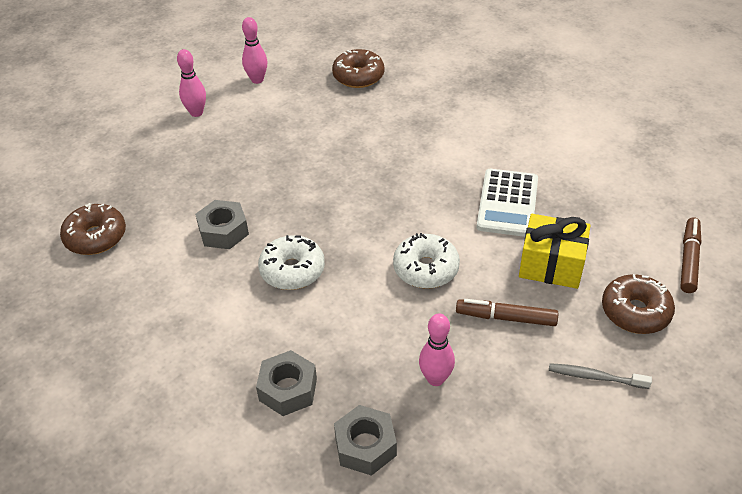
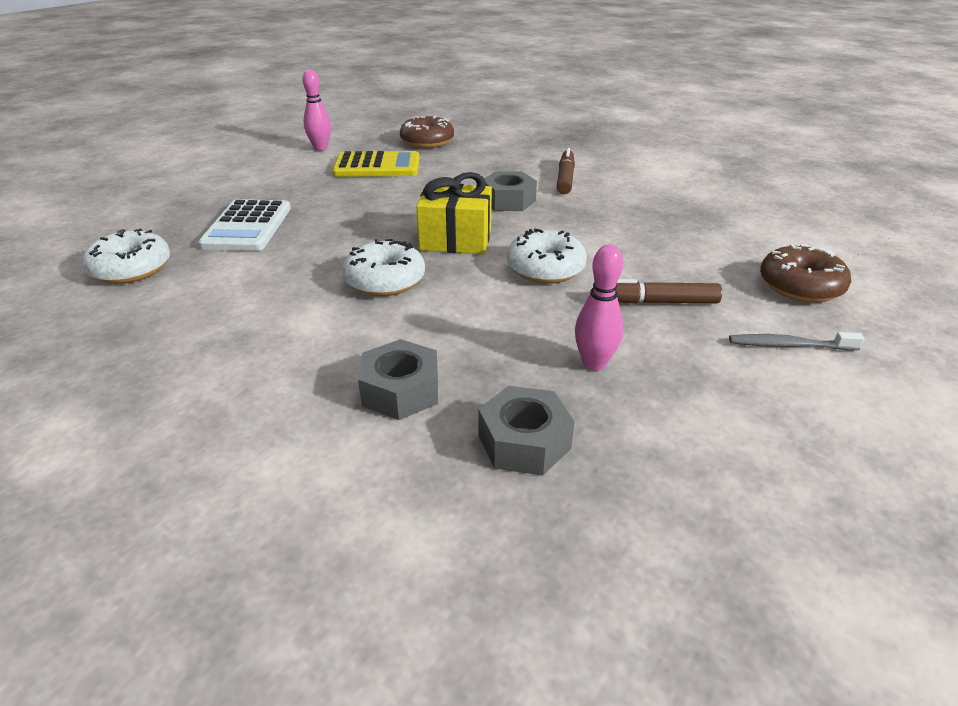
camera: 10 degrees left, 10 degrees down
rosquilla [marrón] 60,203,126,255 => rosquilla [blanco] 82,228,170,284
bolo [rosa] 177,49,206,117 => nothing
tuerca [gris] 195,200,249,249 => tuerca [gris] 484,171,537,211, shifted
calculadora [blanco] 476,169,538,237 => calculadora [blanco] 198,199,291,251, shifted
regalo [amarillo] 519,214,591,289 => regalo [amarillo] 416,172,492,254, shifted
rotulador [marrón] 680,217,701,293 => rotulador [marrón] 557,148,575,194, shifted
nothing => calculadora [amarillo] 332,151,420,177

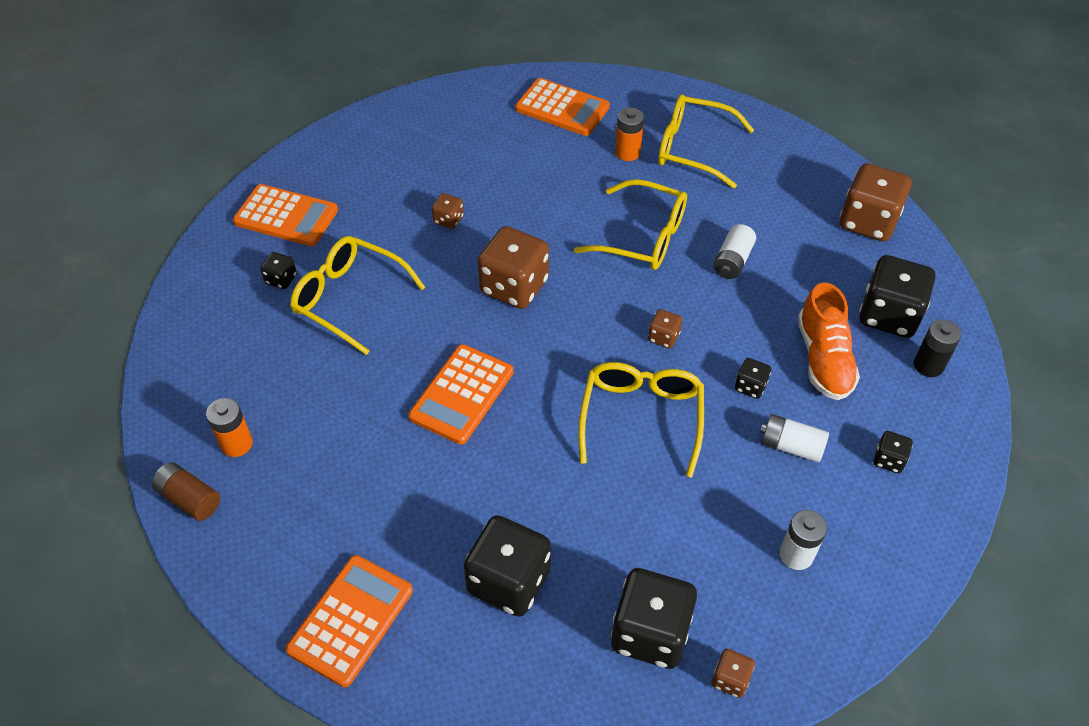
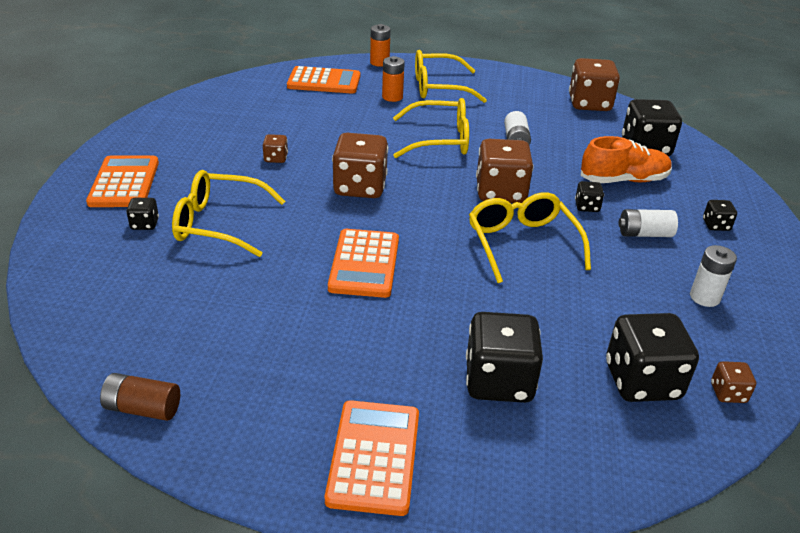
camera: 25 degrees left, 15 degrees down
pila [naranja] 206,398,253,457 => pila [naranja] 370,24,391,67, shifted
calculadora [naranja] 233,184,338,246 => calculadora [naranja] 86,156,159,207, 90 degrees counterclockwise
dado [marrón] 648,309,682,349 => dado [marrón] 476,139,534,203, x2.13
zapato [naranja] 798,282,860,400 => zapato [naranja] 581,136,672,183, 75 degrees counterclockwise
pila [negro] 914,319,961,377 => nothing

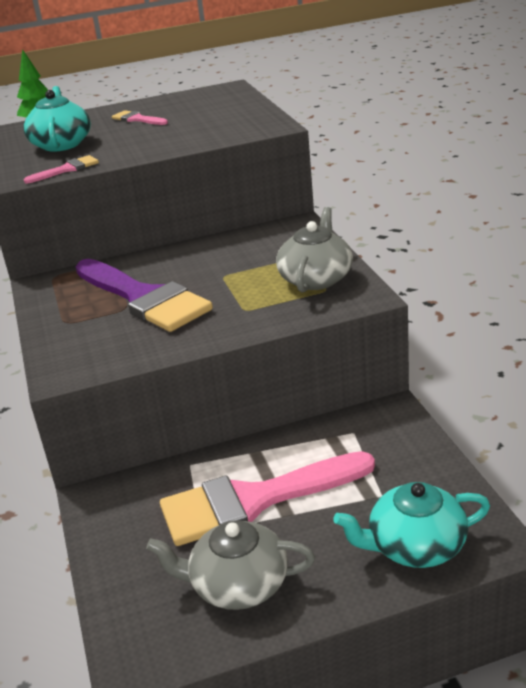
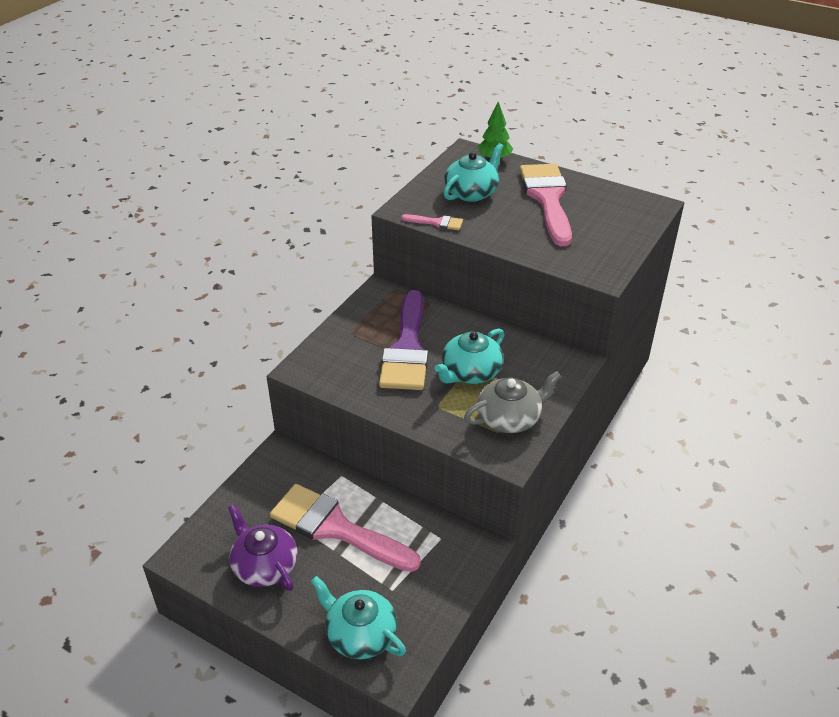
camera: 45 degrees right, 10 degrees up
pincel [rosa] 112,110,168,125 => pincel [rosa] 520,164,572,246, x2.33
tetera [gris] 146,520,315,610 => tetera [morado] 228,504,298,591
nothing => tetera [turquesa] 434,329,504,384

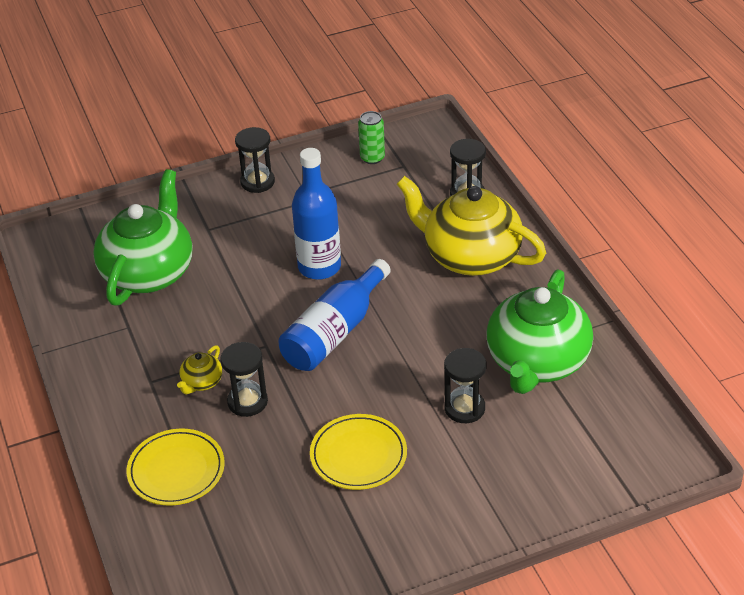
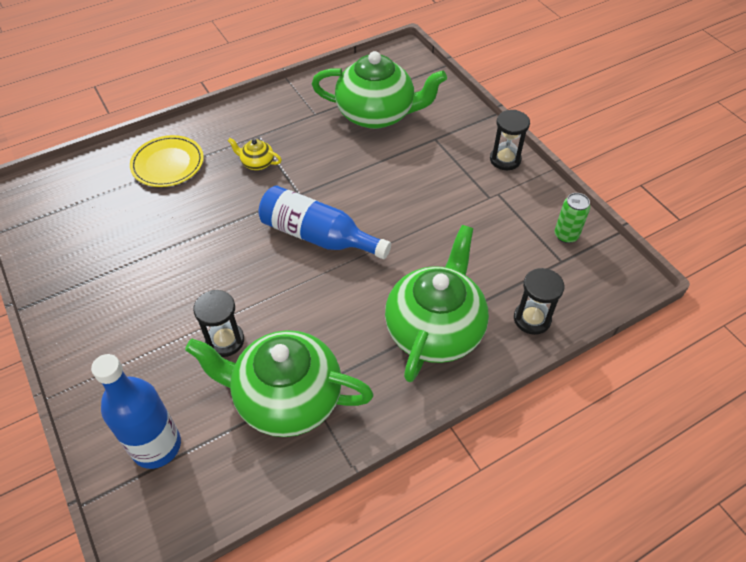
camera: 80 degrees right, 10 degrees up
reloj de arena [negro] 220,342,268,417 => nothing
botella [azul] 292,148,341,280 => botella [azul] 91,354,181,469, shifted
plato [amarillo] 310,414,407,490 => nothing
tetera [amarillo] 397,176,546,276 => tetera [verde] 385,225,489,382

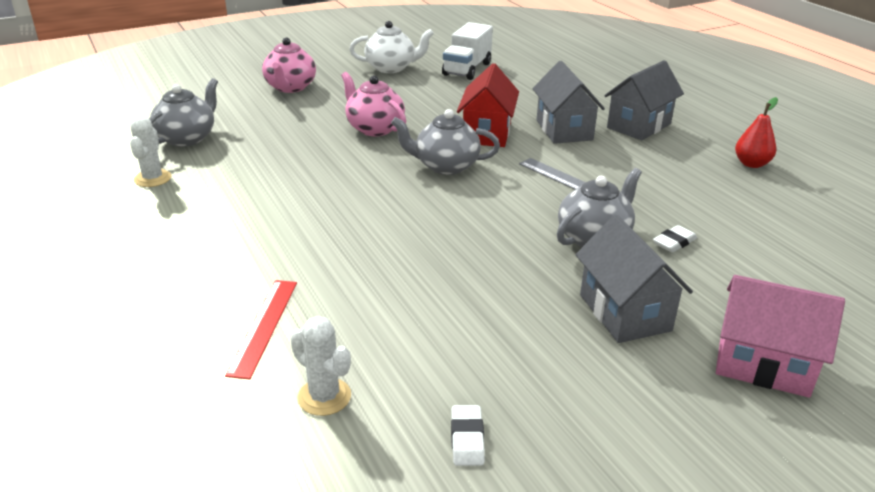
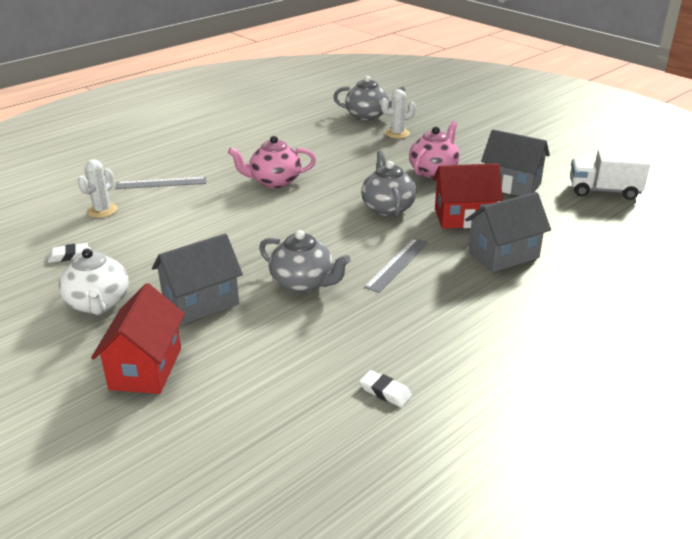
camera: 75 degrees right, 0 degrees up
cactus [blanco] 130,116,172,187 => cactus [blanco] 381,89,416,138, shifted
regla [rojo] 225,280,297,380 => regla [gris] 115,177,206,189
tetera [rosa] 262,37,316,93 => tetera [rosa] 228,136,316,188, shifted
tetera [blanco] 349,21,434,73 => tetera [blanco] 58,247,128,315, shifted
casa [gris] 604,60,684,140 => casa [gris] 481,130,550,196, shifted
goma de borrar [blanco] 653,225,697,253 => goma de borrar [blanco] 359,370,412,407, shifted
casa [rosa] 716,275,845,398 => casa [rojo] 91,283,185,394
pera [rojo] 735,97,778,168 => nothing

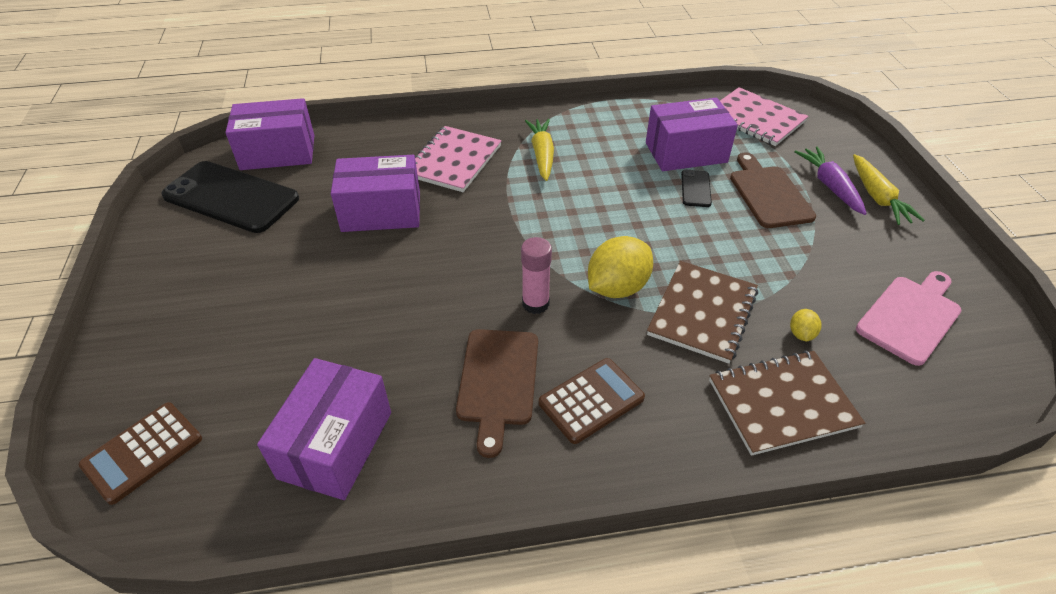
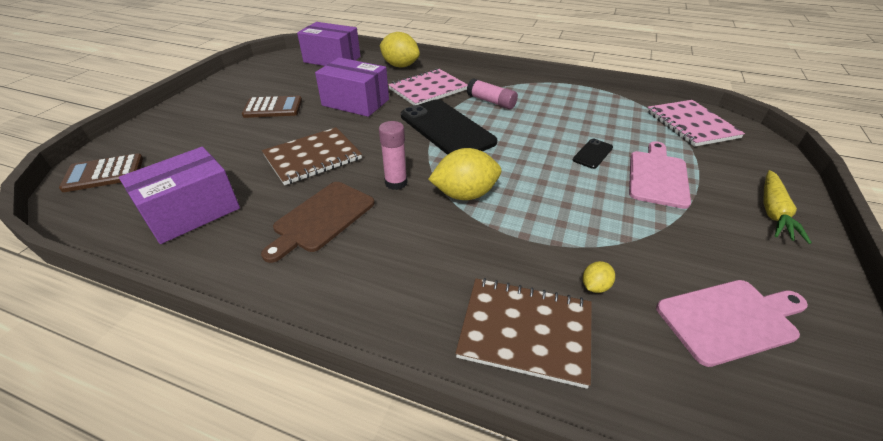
camera: 30 degrees right, 5 degrees down
móvil [negro] 161,161,299,233 => móvil [negro] 401,99,497,155, shifted
zanahoria [amarillo] 525,119,554,181 => barra de pegamento [rosa] 467,78,518,109
calculadora [marrón] 539,358,645,444 => calculadora [marrón] 242,96,302,118, shifted
caja [morado] 646,98,738,171 => nothing
cuaderno [marrón] 647,261,758,364 => cuaderno [marrón] 262,127,362,185, shifted
tabla de cortar [marrón] 730,152,816,228 => tabla de cortar [rosa] 629,141,691,209
zanahoria [morado] 794,147,867,215 => nothing
nothing => limón [amarillo] 380,32,420,68

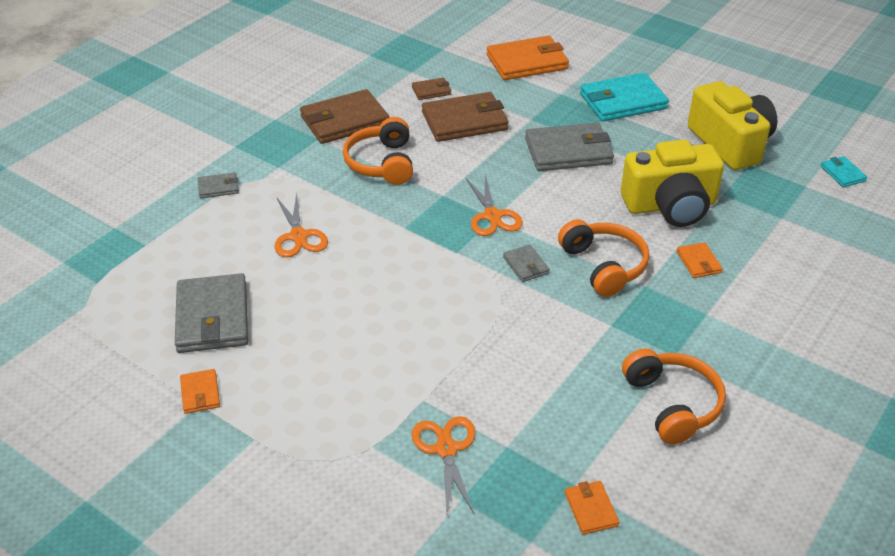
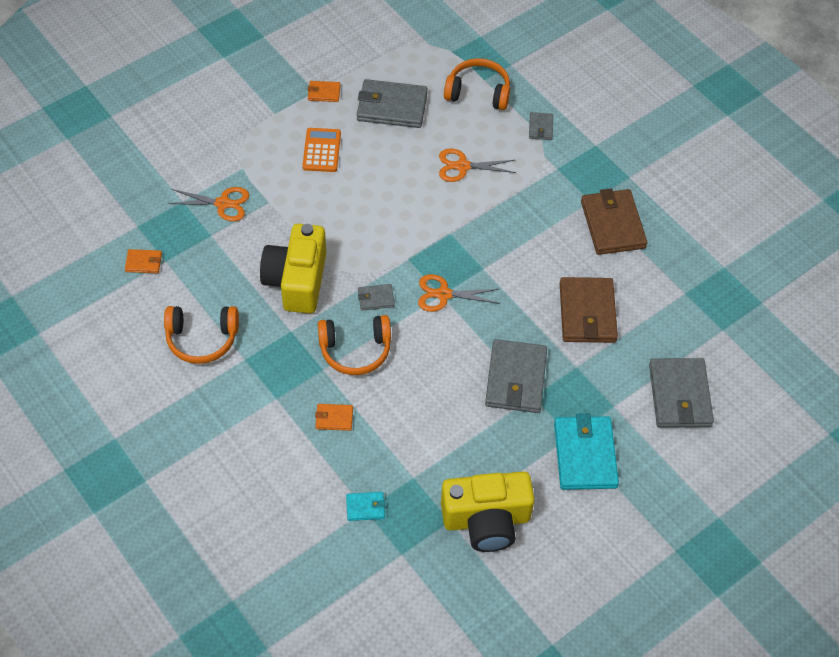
camera: 105 degrees right, 15 degrees up
auriculares [naranja] 343,117,413,185 => auriculares [naranja] 444,58,510,110, shifted
cartera [marrón] 412,78,451,100 => nothing
cartera [naranja] 486,36,569,80 => cartera [gris] 649,358,714,428
cámara [amarillo] 621,140,724,227 => cámara [amarillo] 260,224,326,314, shifted
cartera [turquesa] 821,156,868,187 => cartera [turquesa] 346,492,385,521, shifted
nothing => calculadora [naranja] 302,128,341,172

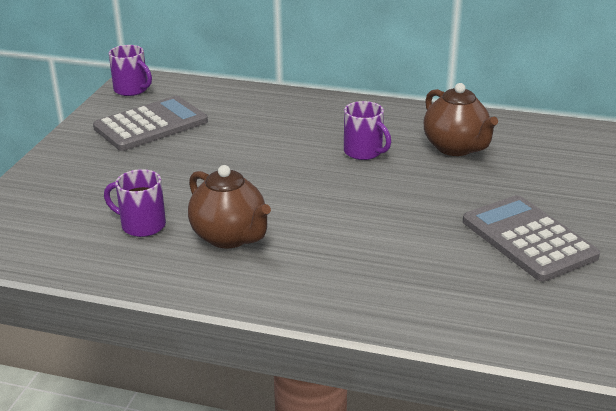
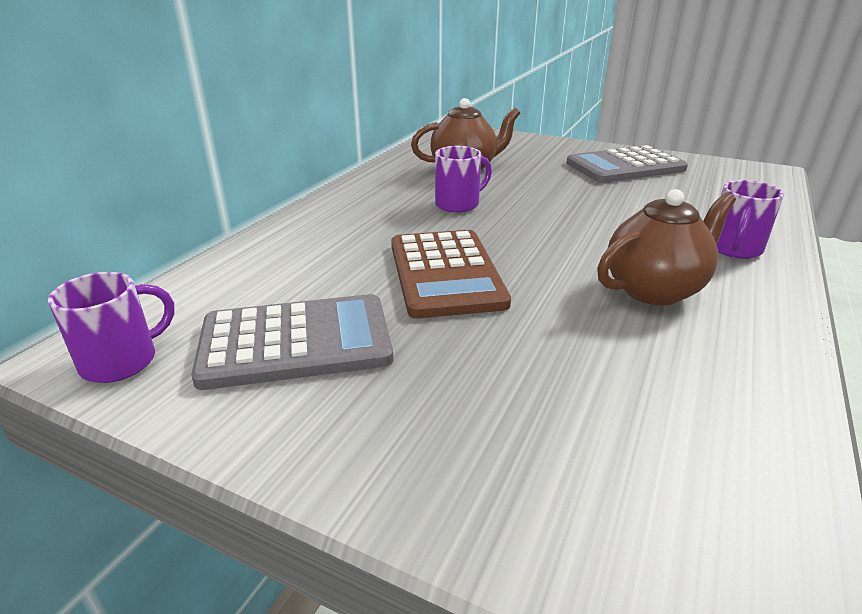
camera: 80 degrees left, 0 degrees up
calculadora [gris] 93,96,208,151 => calculadora [gris] 191,294,393,390, 105 degrees clockwise
taza [morado] 104,169,166,237 => taza [morado] 716,180,784,259, shifted
nothing => calculadora [marrón] 391,230,511,319

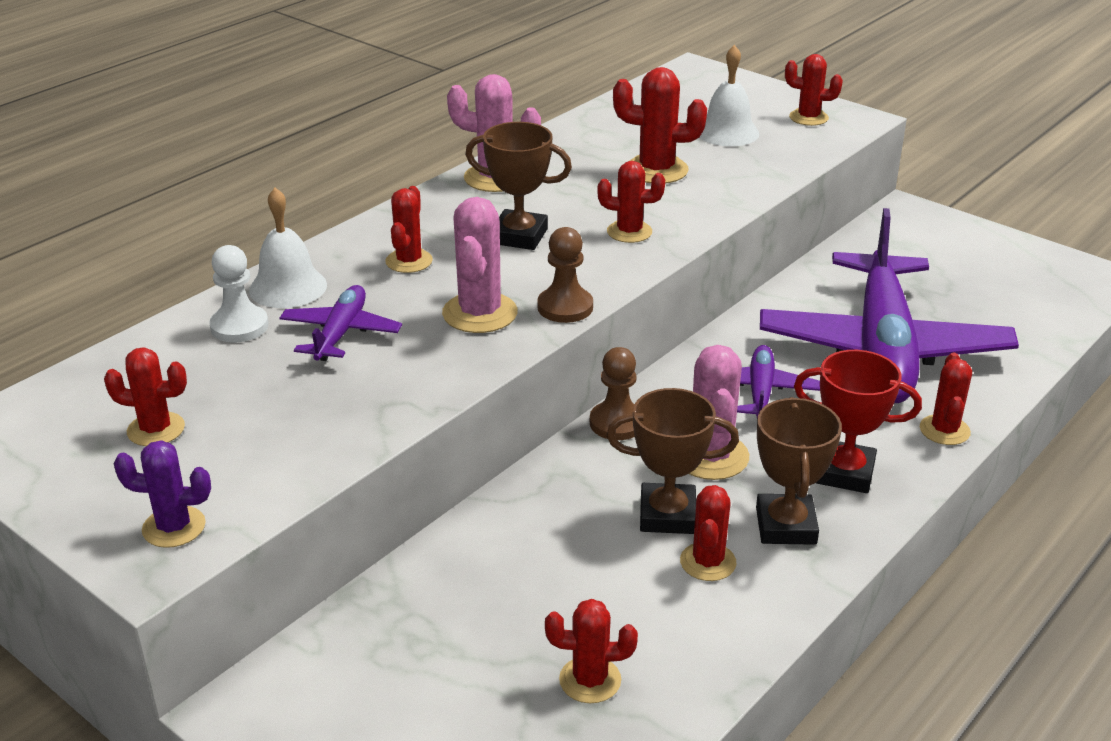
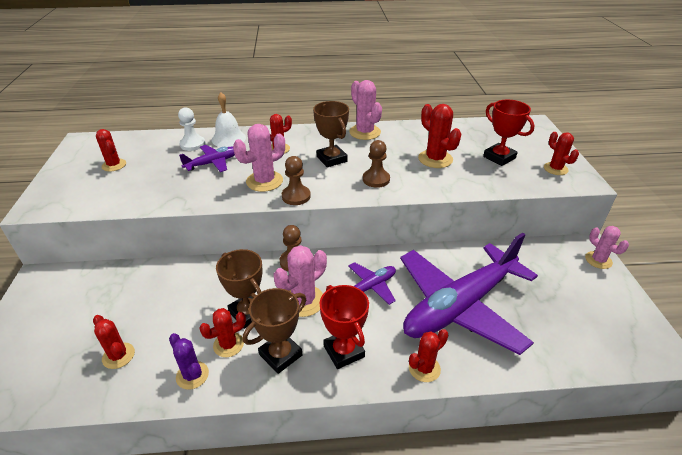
camera: 45 degrees right, 5 degrees up
cactus [morado] 114,440,211,548 => cactus [morado] 169,333,209,390, shifted
cactus [rojo] 597,161,665,243 => peón [marrón] 363,140,390,188
campana [blanco] 700,45,759,146 => trofeo [rojo] 483,100,535,166
nothing => cactus [rosa] 585,226,629,269

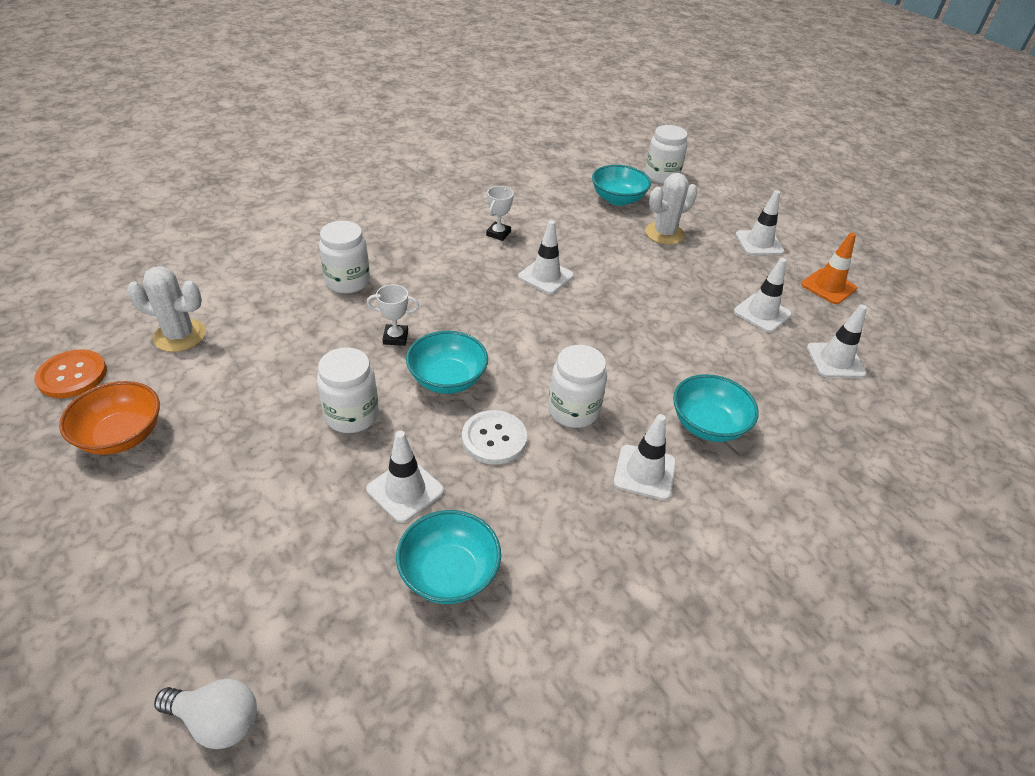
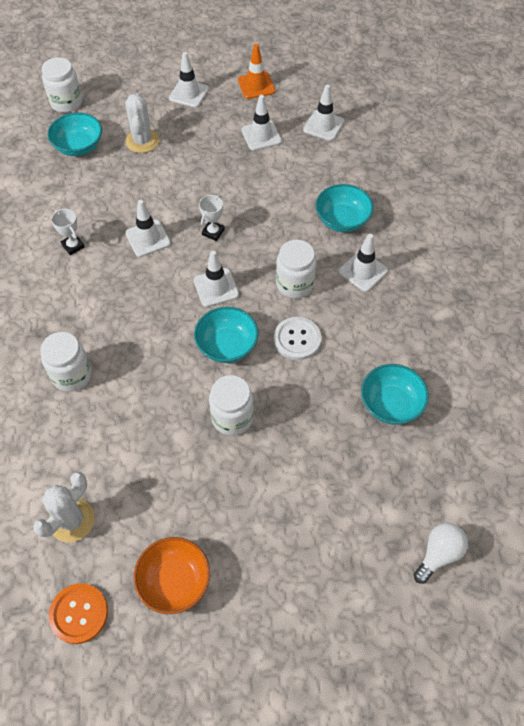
camera: 60 degrees left, 15 degrees up
cono de tráfico [blanco] 366,431,444,523 => cono de tráfico [blanco] 193,251,239,307, shifted
trofeo [blanco] 367,284,419,346 => trofeo [blanco] 199,195,225,241, shifted

